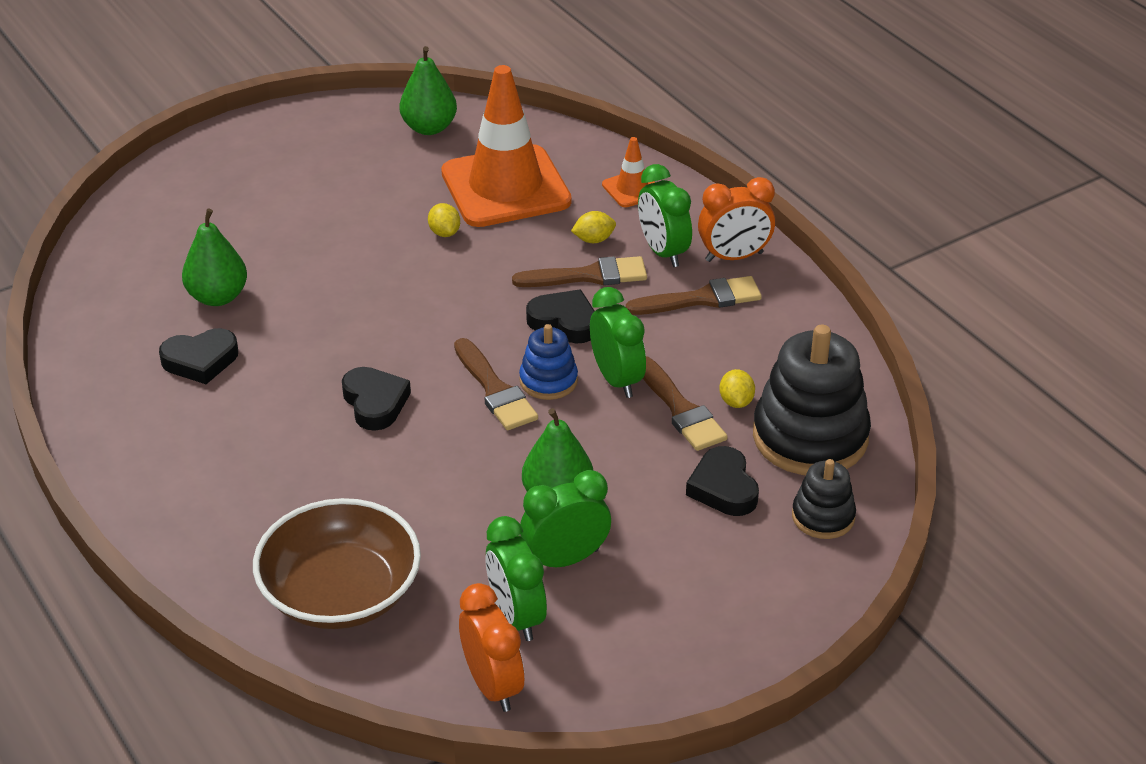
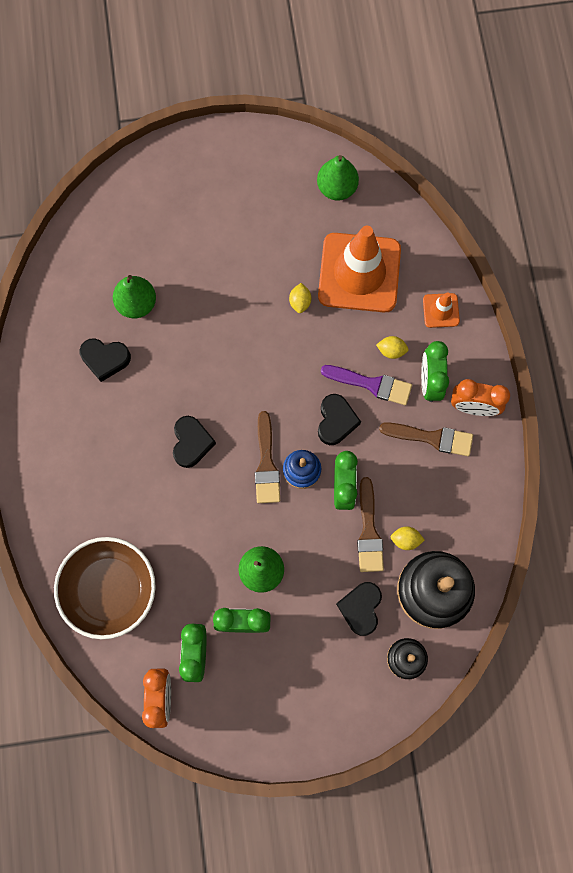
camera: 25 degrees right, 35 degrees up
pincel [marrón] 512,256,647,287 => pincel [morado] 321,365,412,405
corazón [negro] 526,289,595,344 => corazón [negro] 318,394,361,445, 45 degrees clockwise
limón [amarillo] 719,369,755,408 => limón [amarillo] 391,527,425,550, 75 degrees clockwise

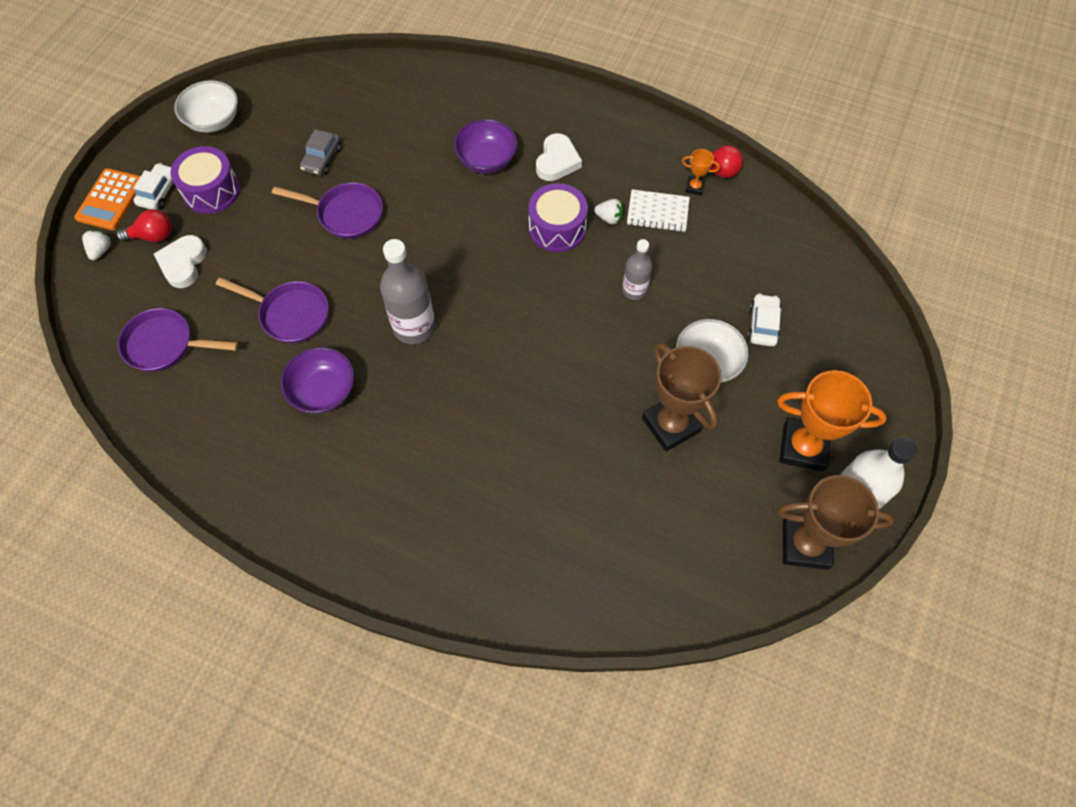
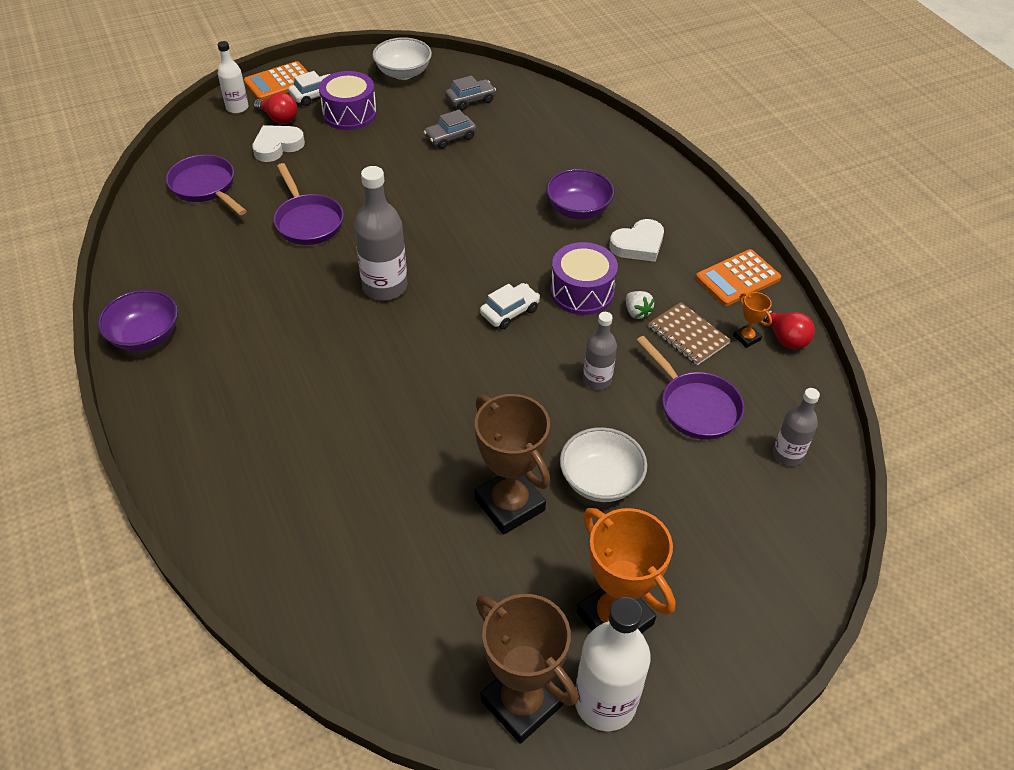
camera: 40 degrees right, 15 degrees down
fresa [blanco] 82,230,111,260 => botella [blanco] 218,41,249,114
sartén [morado] 272,182,383,239 => sartén [morado] 636,336,744,440, shifted
cuenco [morado] 280,347,354,414 => cuenco [morado] 97,289,178,351, shifted
cuaderno [blanco] 627,189,690,232 => cuaderno [marrón] 648,302,731,365
trofeo [marrón] 642,342,721,452 => trofeo [marrón] 475,394,550,535, 45 degrees counterclockwise
coche [blanco] 747,293,782,347 => coche [blanco] 480,283,540,329, shifted
nothing => coche [gris] 445,75,496,110
nothing => calculadora [naranja] 696,249,781,306
nothing => botella [gris] 773,388,820,466

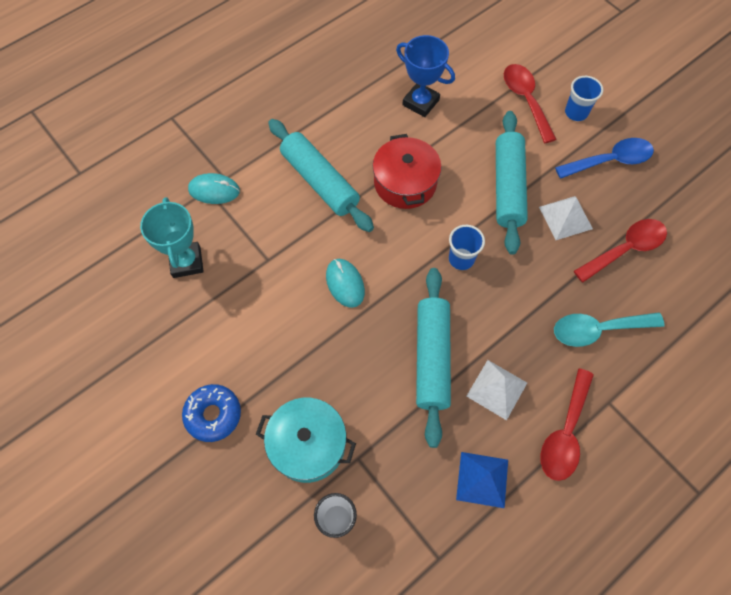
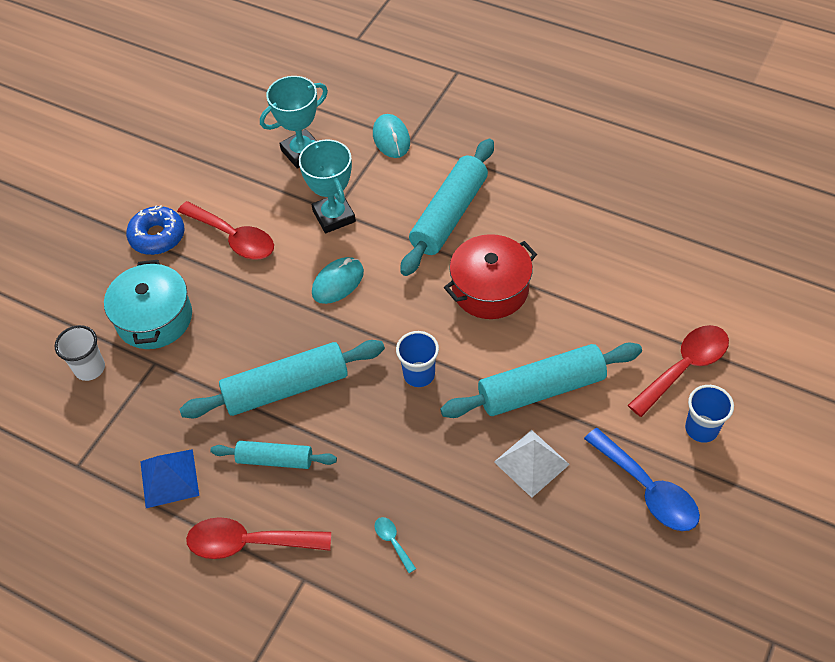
camera: 70 degrees right, 10 degrees down
trofeo [azul] 396,35,455,117 => nothing
pirámide [blanco] 466,360,527,420 => rodillo [turquesa] 211,441,337,469
cuchara [turquesa] 554,312,665,347 => cuchara [turquesa] 375,517,416,573, x0.45
cuchara [rojo] 574,219,667,282 => cuchara [rojo] 177,201,274,260, shifted
nothing => trofeo [turquesa] 299,139,356,233

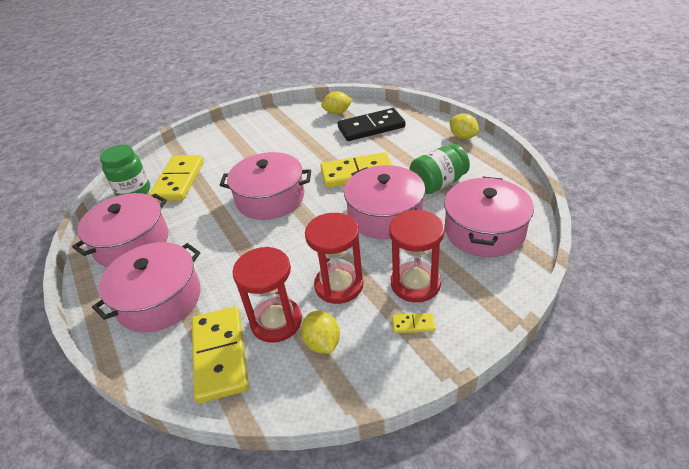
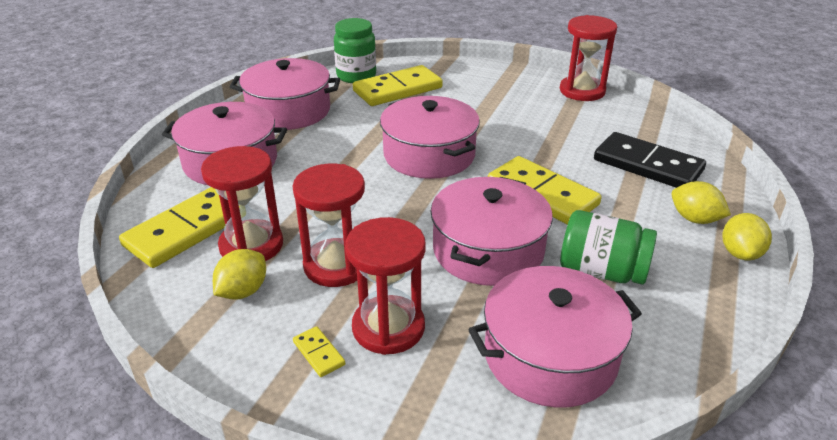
camera: 50 degrees right, 5 degrees down
limón [amarillo] 321,91,352,114 => limón [amarillo] 671,181,731,224, shifted
nothing => reloj de arena [rojo] 560,15,617,101

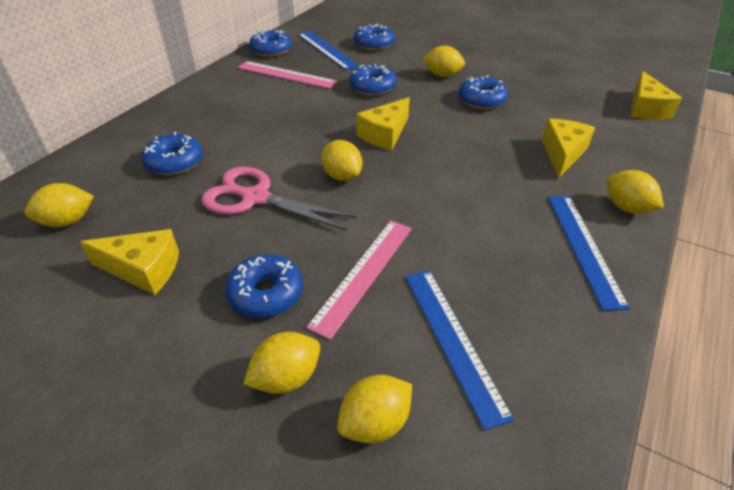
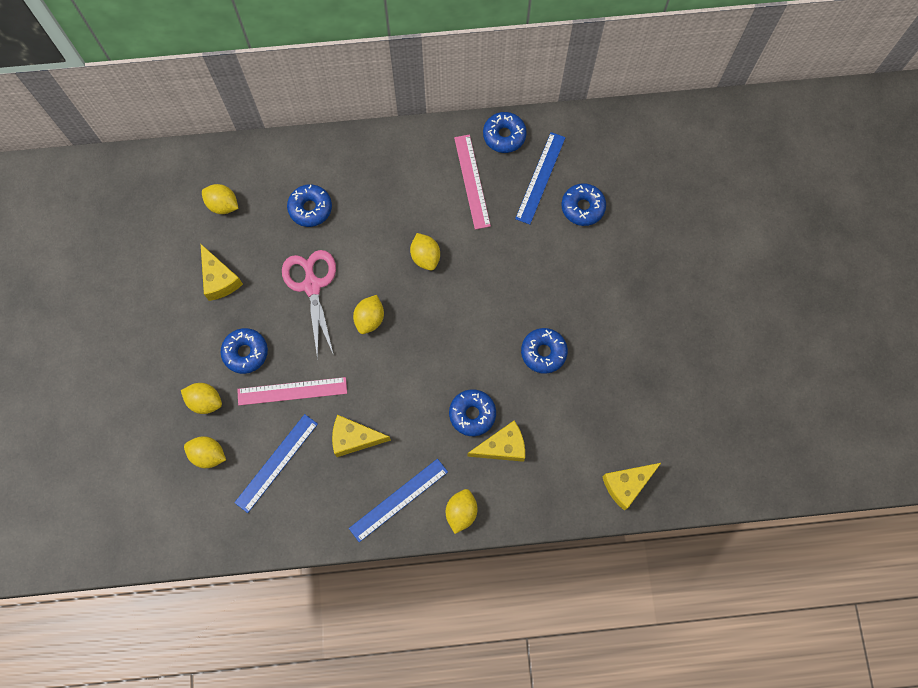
camera: 55 degrees right, 30 degrees up
rosquilla [azul] 350,64,396,96 => rosquilla [azul] 449,389,496,436, shifted
queso [amarillo] 356,97,410,150 => queso [amarillo] 332,415,391,457, shifted
limón [amarillo] 422,46,465,77 => limón [amarillo] 410,233,440,271, shifted

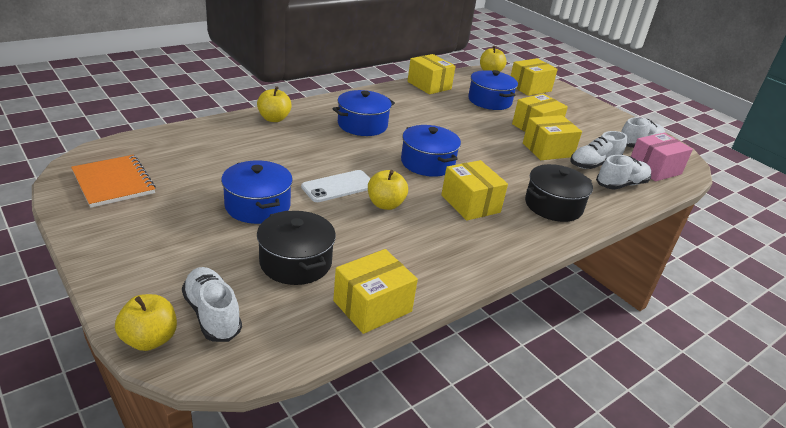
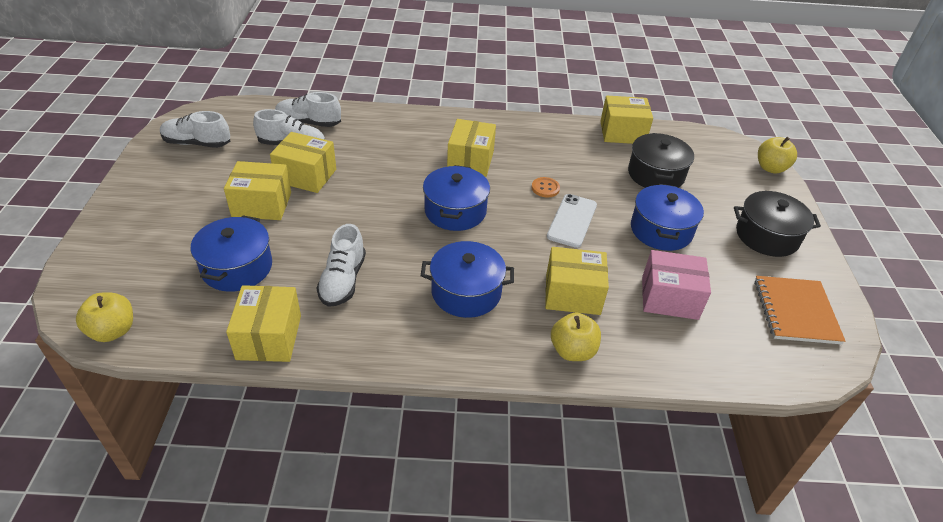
camera: 140 degrees left, 10 degrees up
zapato [blanco] 182,267,242,342 => zapato [blanco] 316,224,366,307, shifted
móvil [blanco] 301,170,371,202 => móvil [blanco] 547,194,597,248, 75 degrees counterclockwise
manzana [amarillo] 368,170,408,210 => botón [naranja] 532,177,560,197
caja [amarillo] 511,58,558,96 => caja [amarillo] 545,247,609,315, shifted
olla [negro] 525,164,593,222 => olla [negro] 734,191,821,257, shifted
caja [rosa] 631,133,693,181 => caja [rosa] 642,250,711,320, shifted

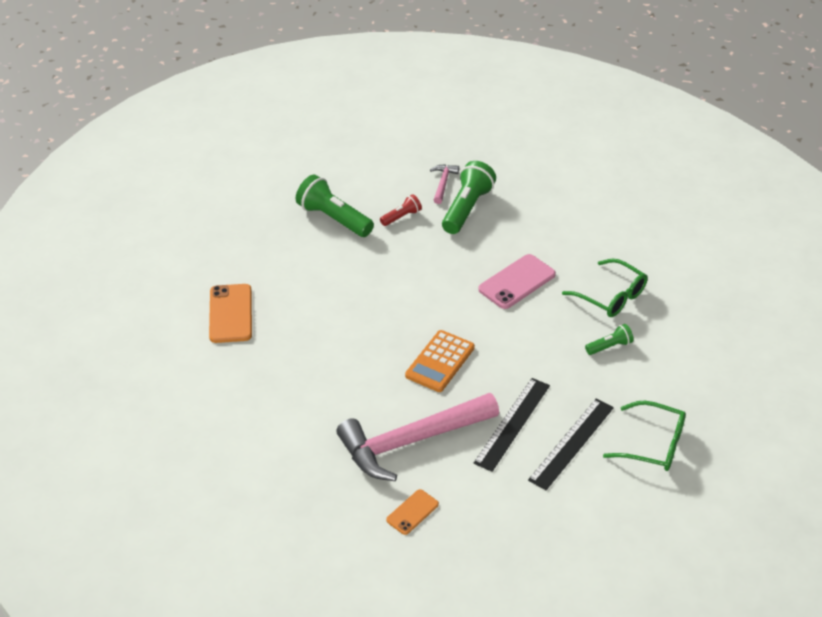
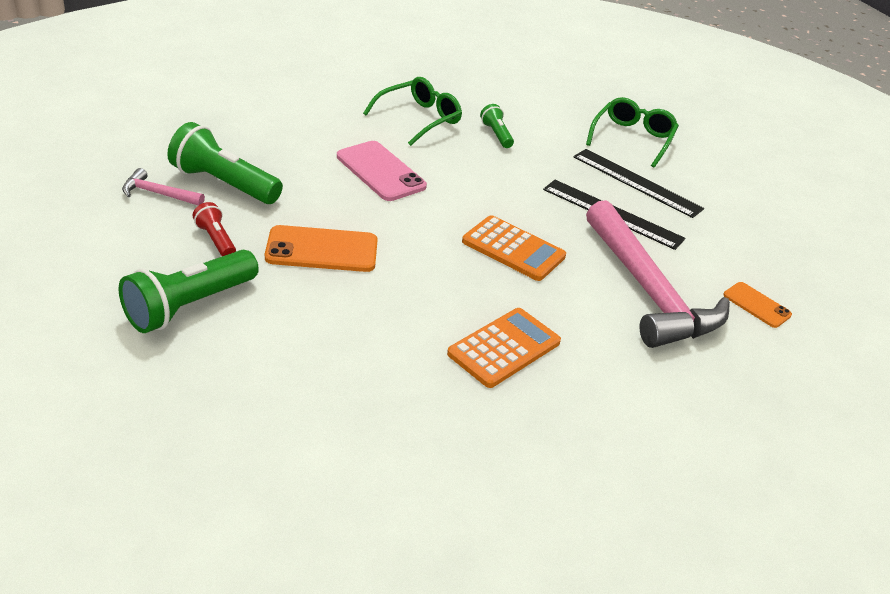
camera: 90 degrees left, 5 degrees down
móvil [naranja] 209,284,252,343 => móvil [naranja] 265,225,378,272, shifted
nothing => calculadora [naranja] 447,308,561,388

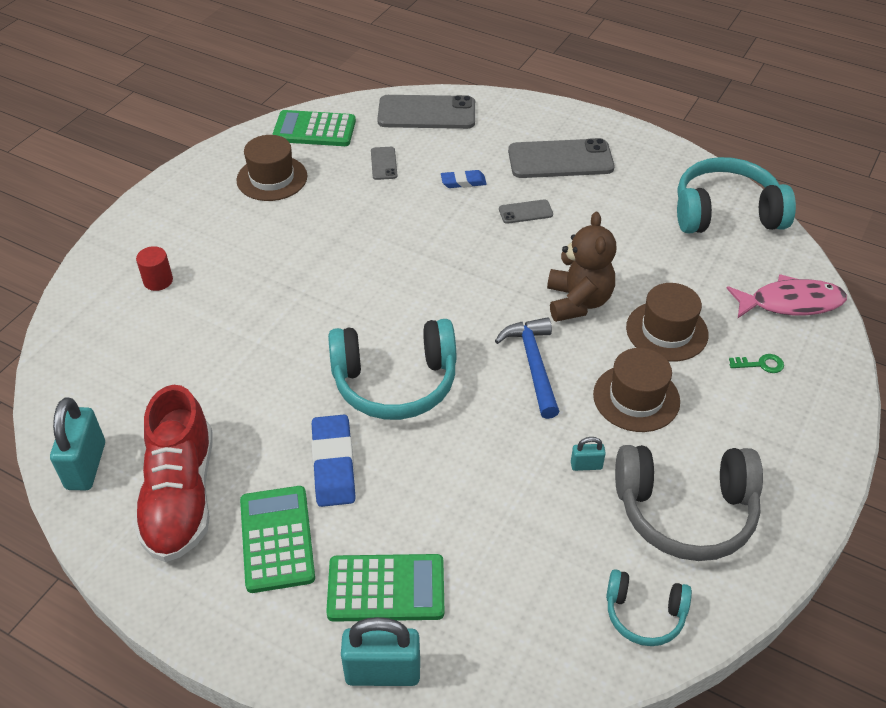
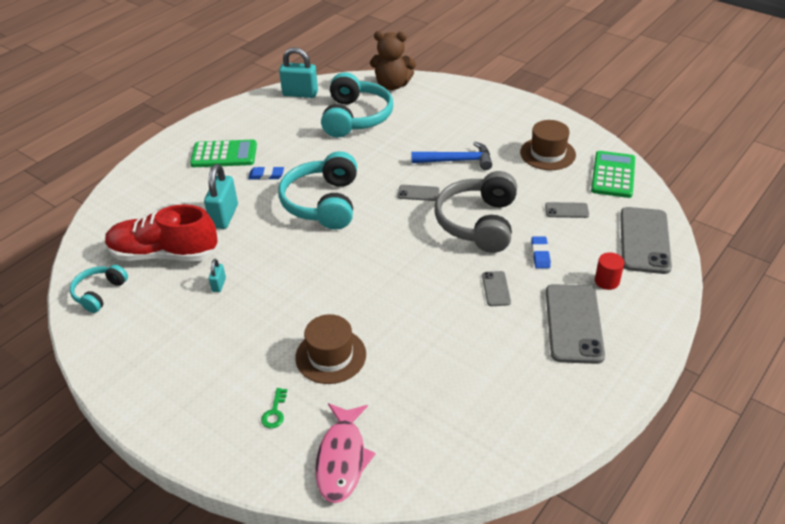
camera: 100 degrees right, 5 degrees down
zapato [rojo] 134,385,212,562 => zapato [rojo] 105,204,219,261, shifted
cilindro [rojo] 136,246,173,291 => cilindro [rojo] 595,252,624,290, shifted
goma de borrar [azul] 311,414,356,507 => goma de borrar [azul] 248,166,284,180, x0.58
calculadora [verde] 326,554,444,622 => nothing
candado [turquesa] 341,617,420,686 => candado [turquesa] 204,164,238,229, shifted
martillo [azul] 495,317,560,419 => martillo [azul] 412,142,492,170, shifted
osito [marrón] 547,212,616,322 => osito [marrón] 370,31,416,90, shifted
sombrero [marrón] 593,348,680,432 => nothing
auriculares [gris] 615,445,763,561 => auriculares [gris] 435,171,517,253, shifted
auriculares [turquesa] 677,157,796,233 => auriculares [turquesa] 321,72,393,138, shifted
nothing => móvil [gris] 398,185,440,201

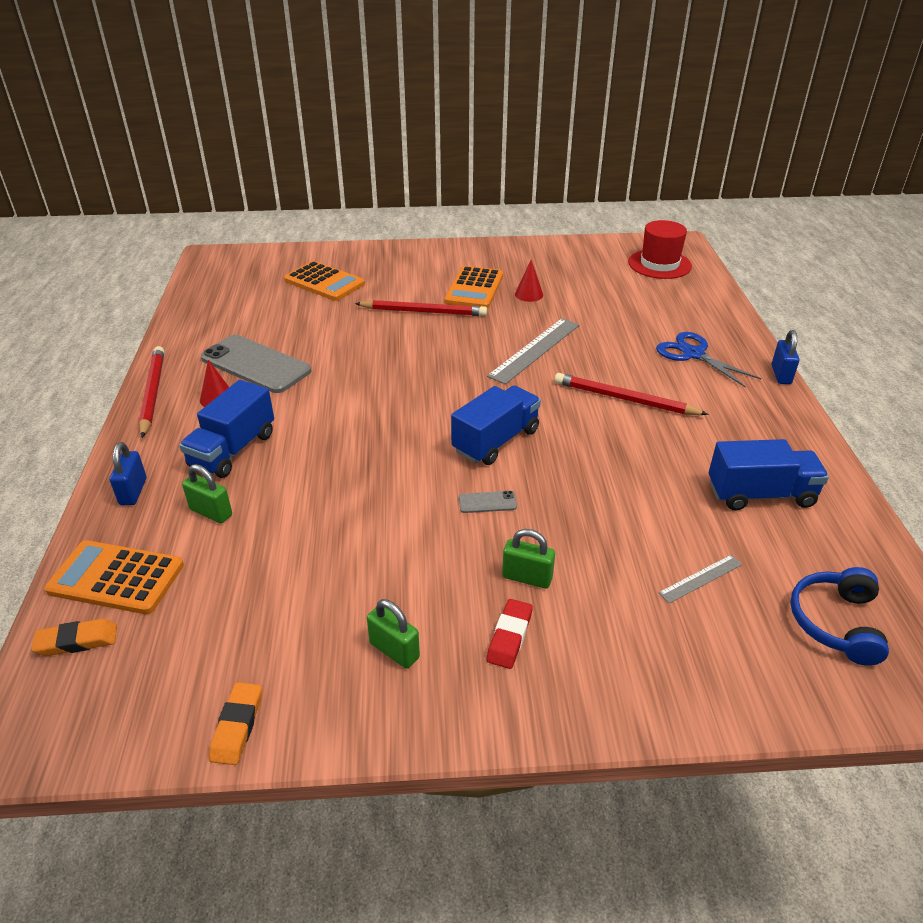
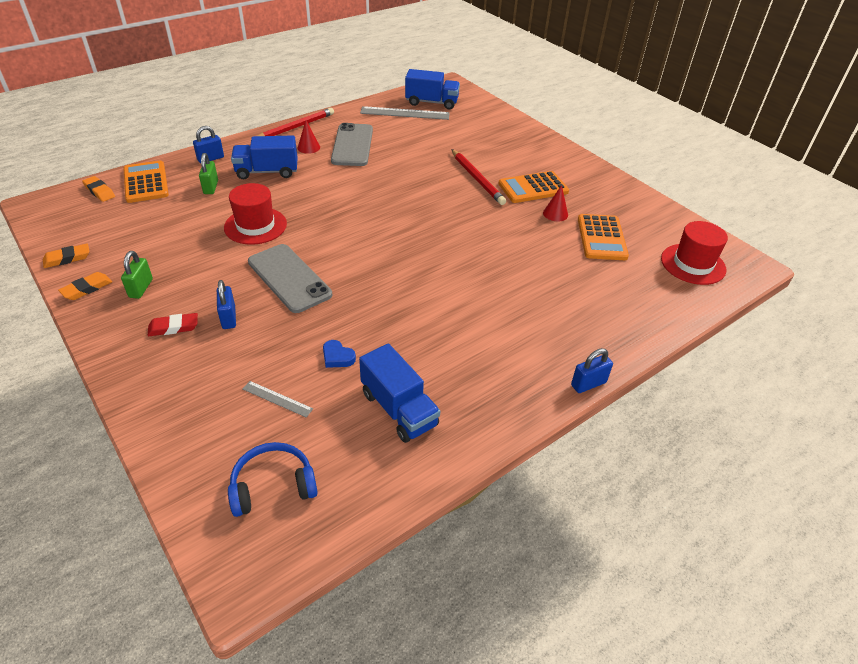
camera: 55 degrees right, 5 degrees up
calculadora [naranja] 284,261,365,301 => calculadora [naranja] 578,214,629,260, shifted
camión [azul] 451,386,541,465 => camión [azul] 405,69,460,109, shifted
móvil [gris] 459,491,517,513 => móvil [gris] 248,244,332,313, x2.43
regla [gris] 487,318,579,384 => regla [gris] 360,106,450,120, shifted
candado [verde] 502,529,555,589 => candado [azul] 217,280,236,329
lápiz [rojo] 555,373,709,415 => nothing
tijeras [azul] 656,332,762,388 => nothing
nothing => goma de borrar [naranja] 58,272,112,300
nothing => sombrero [rojo] 224,183,287,245
nothing => corazón [azul] 323,340,356,368

